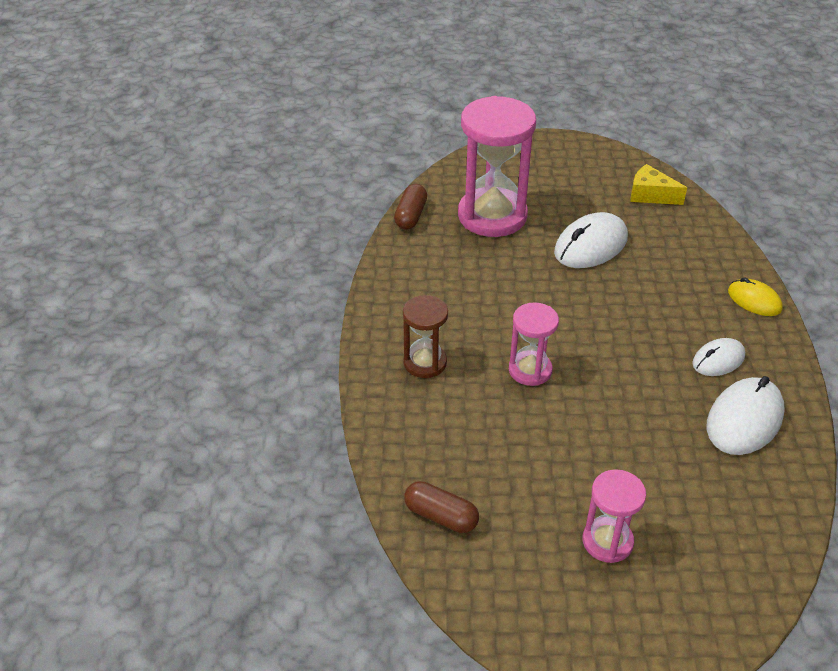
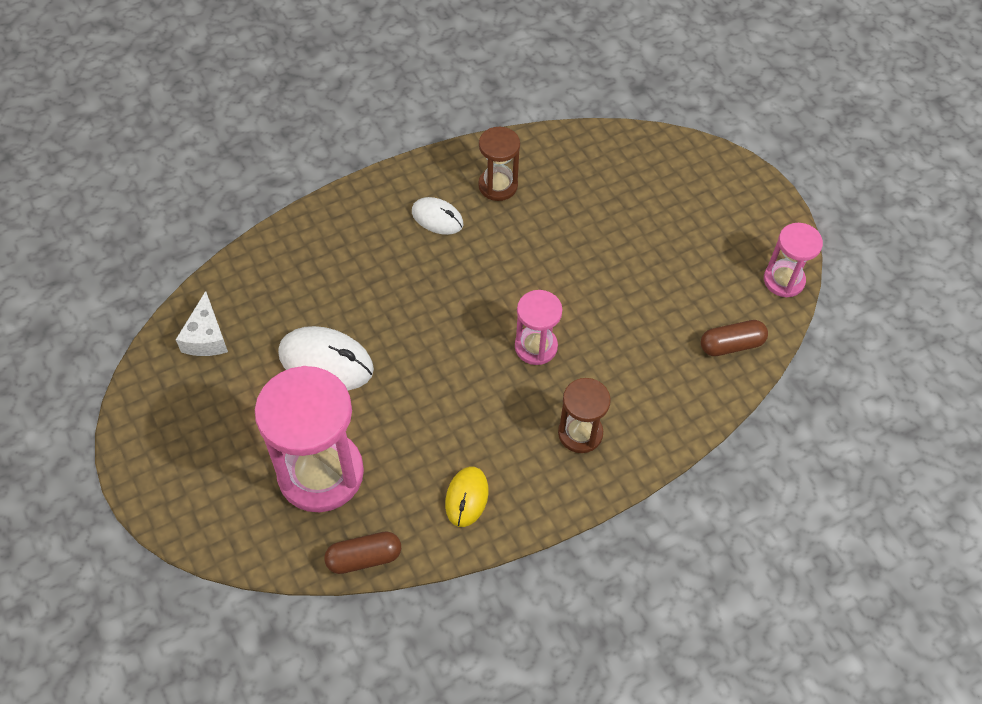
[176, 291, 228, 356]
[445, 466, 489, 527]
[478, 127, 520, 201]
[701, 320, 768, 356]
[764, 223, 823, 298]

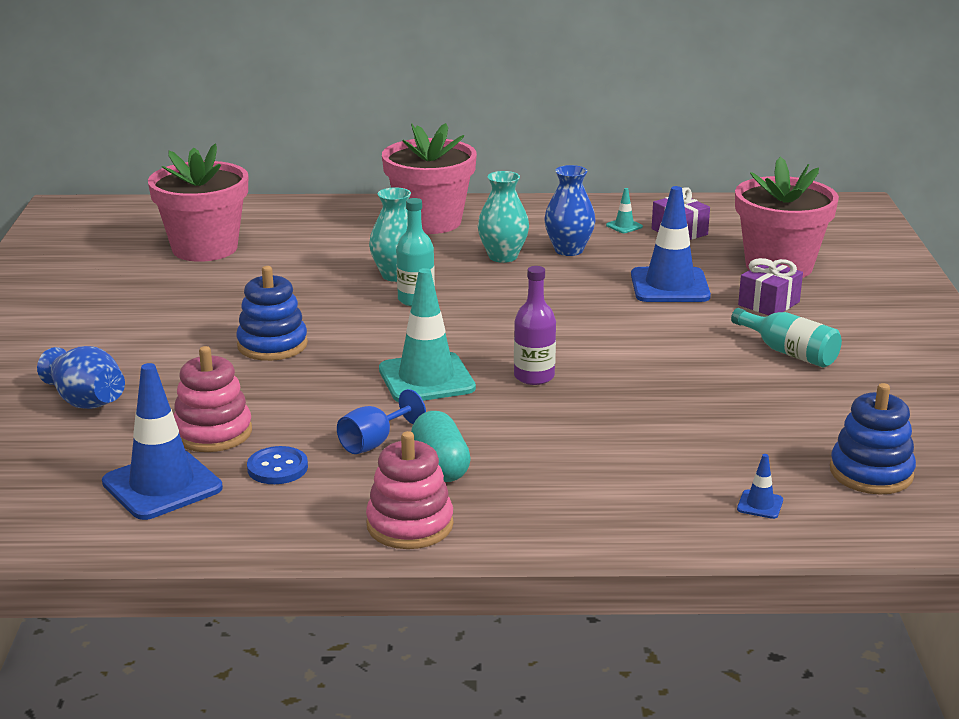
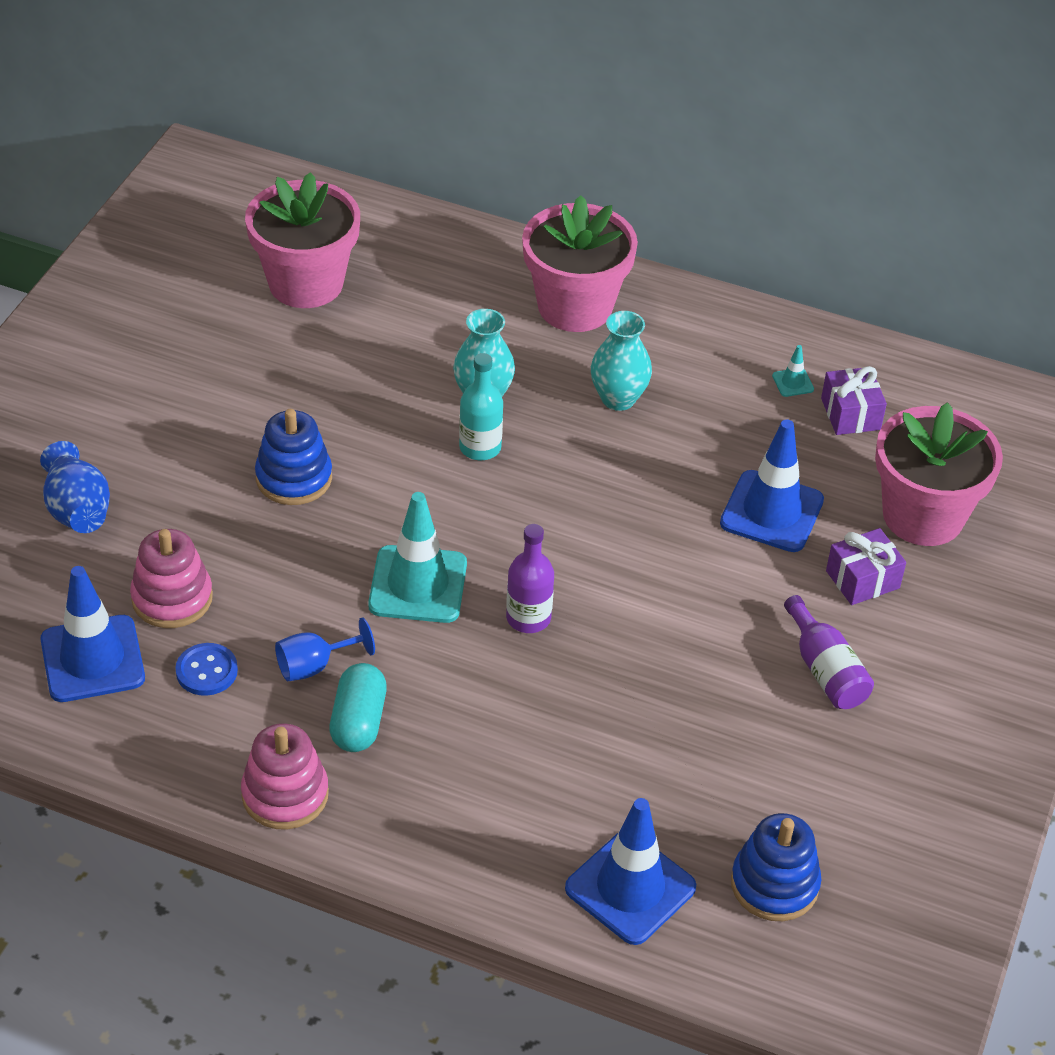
[565, 798, 696, 945]
[784, 595, 874, 709]
[544, 165, 595, 256] (first image)

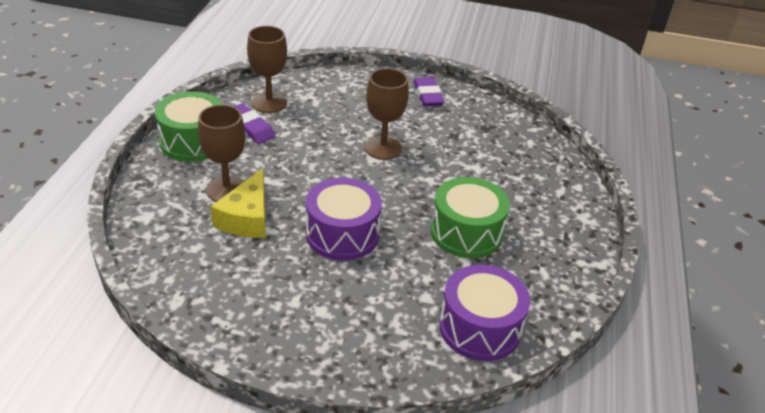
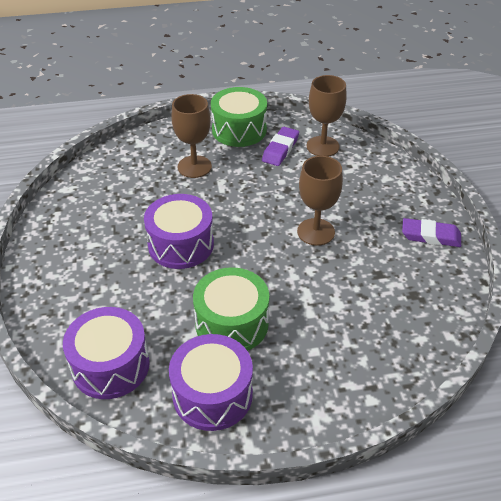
[169, 334, 253, 431]
[402, 218, 461, 247]
[210, 168, 266, 238] (first image)

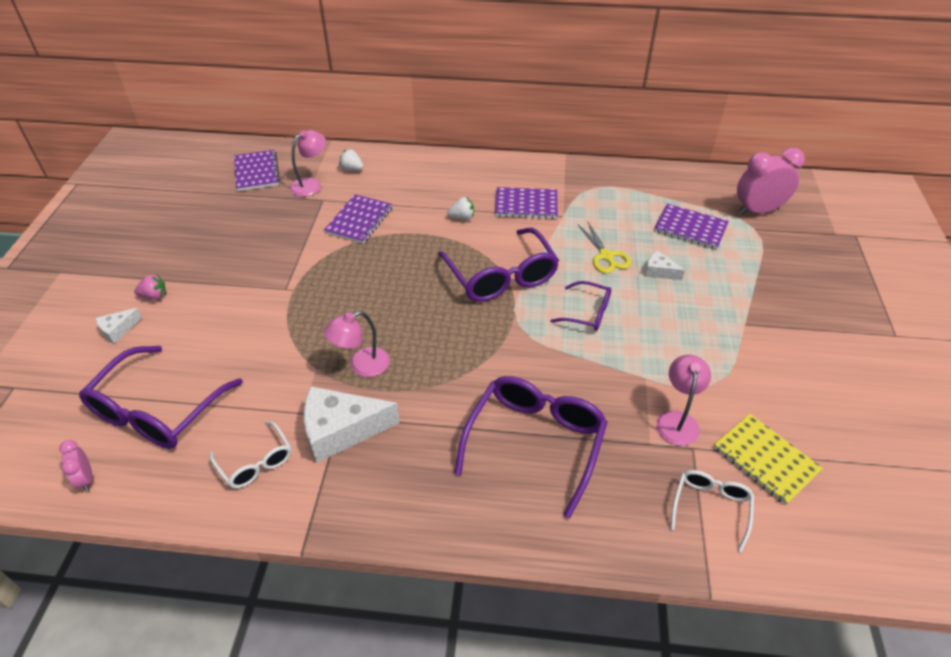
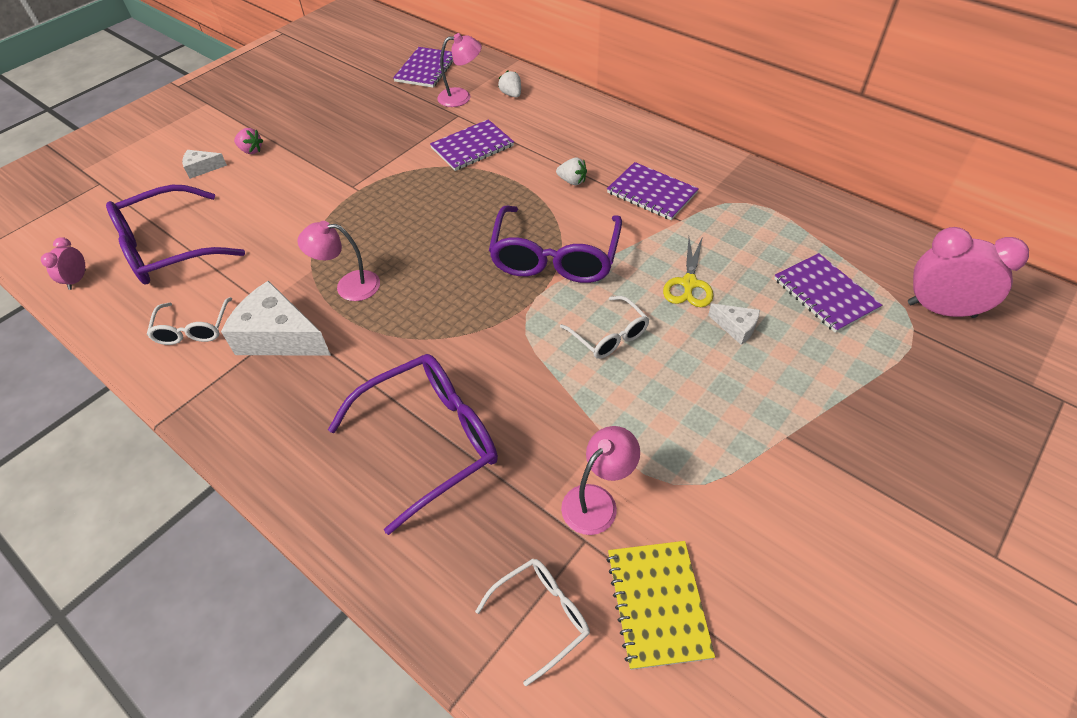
[560, 296, 649, 359]
[708, 303, 760, 345]

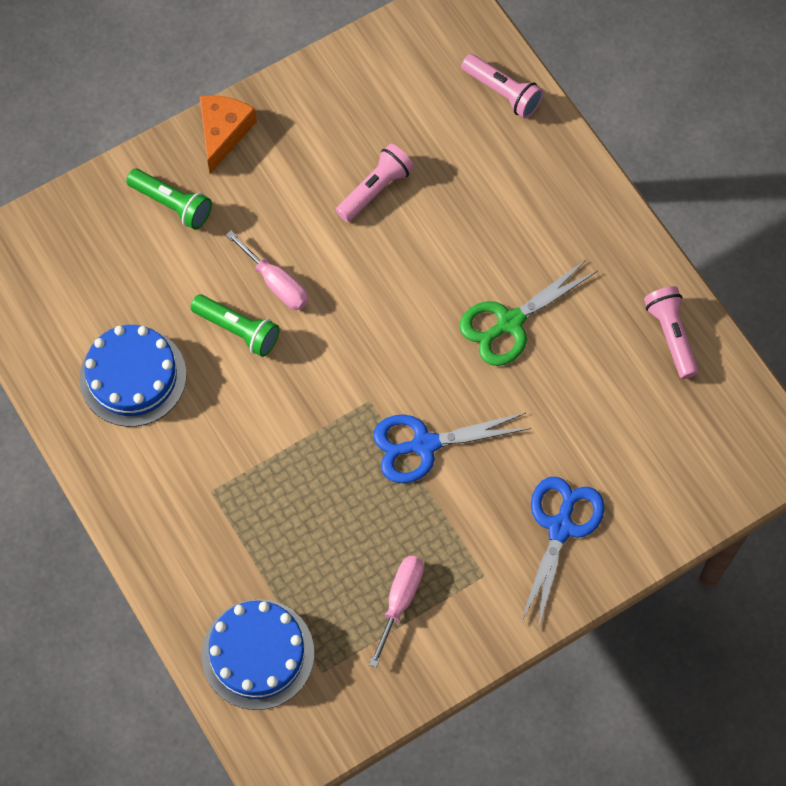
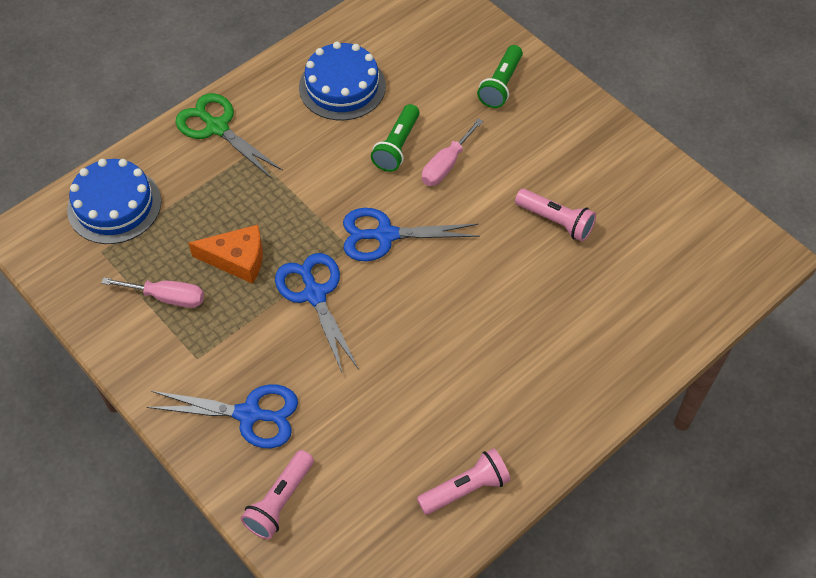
[175, 93, 283, 179]
[188, 225, 263, 284]
[240, 450, 314, 539]
[343, 208, 480, 261]

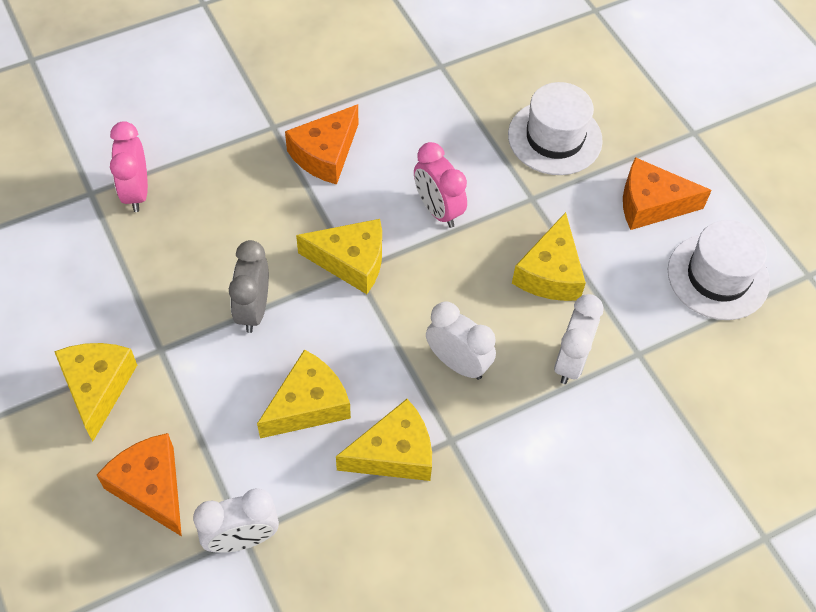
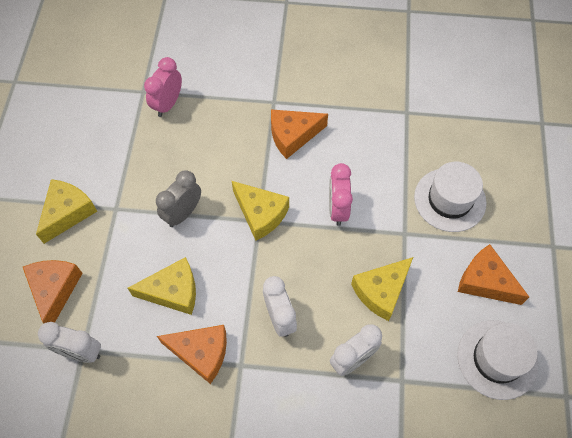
[157, 325, 227, 384]

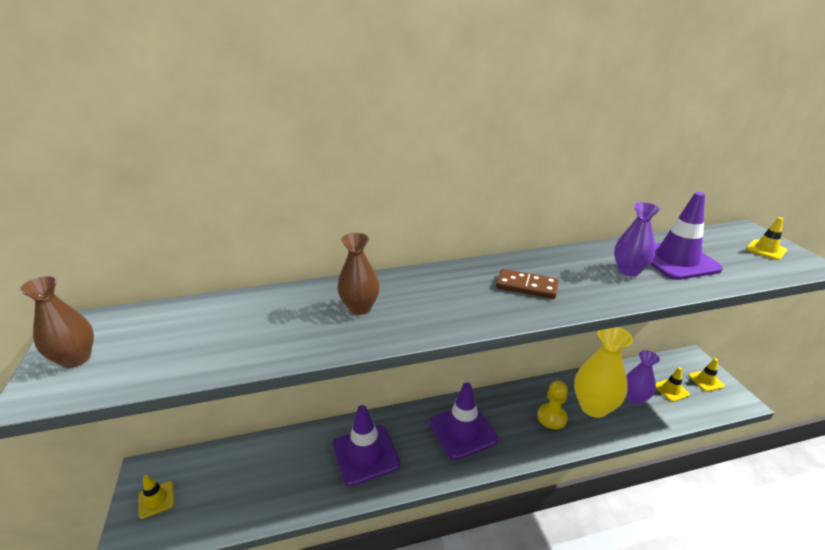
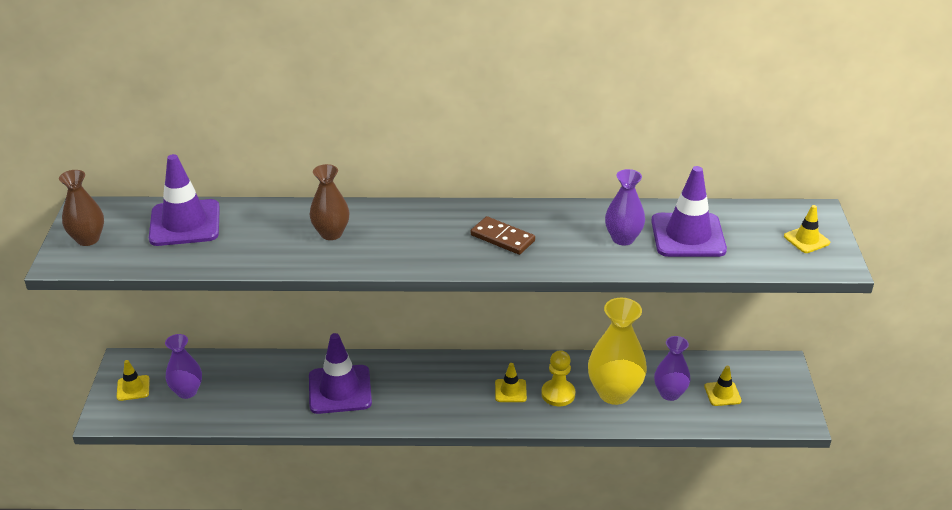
[149, 154, 220, 246]
[165, 334, 202, 399]
[495, 363, 527, 402]

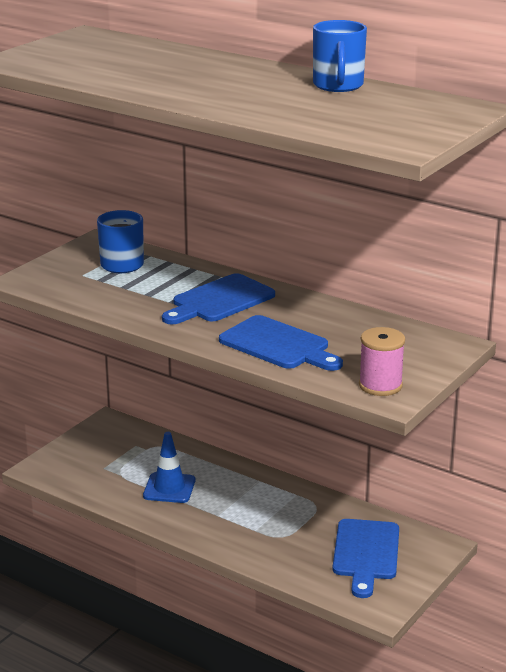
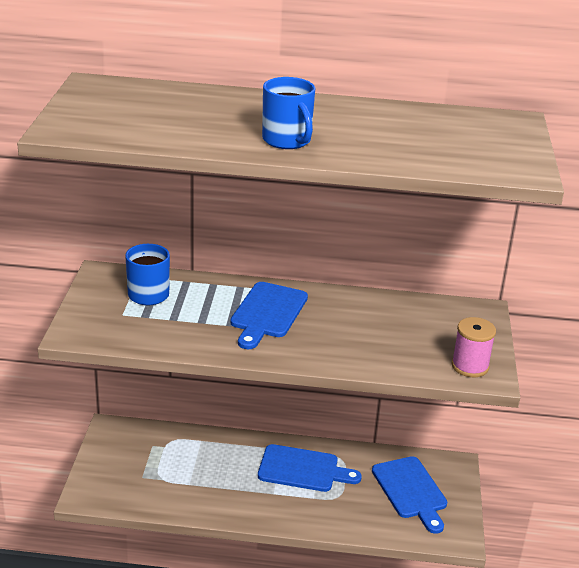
[258, 444, 362, 492]
[262, 77, 315, 149]
[143, 432, 195, 503] (first image)

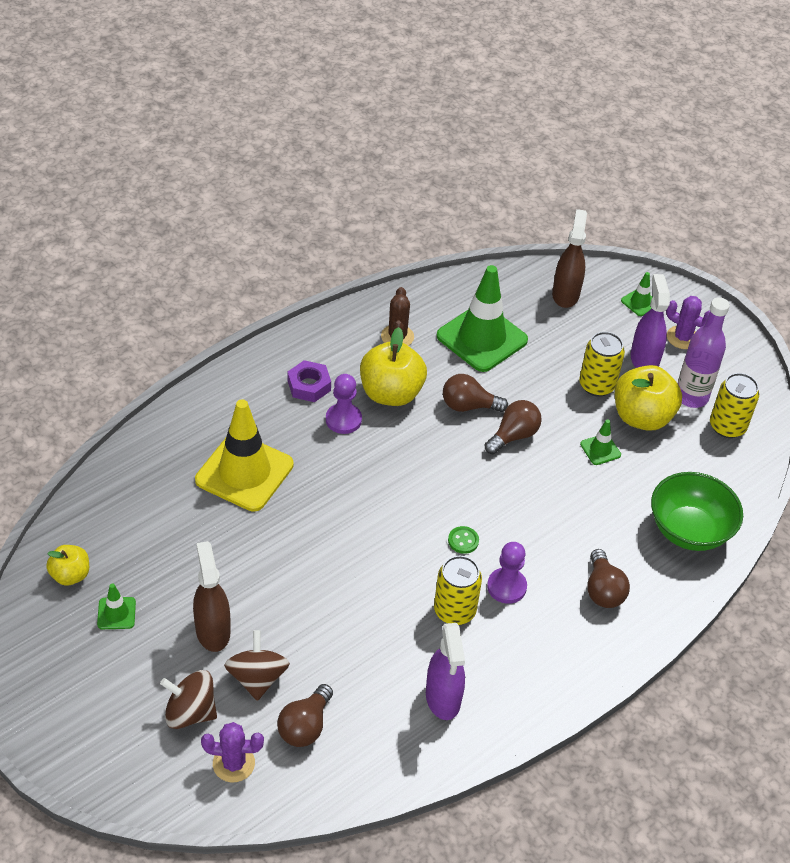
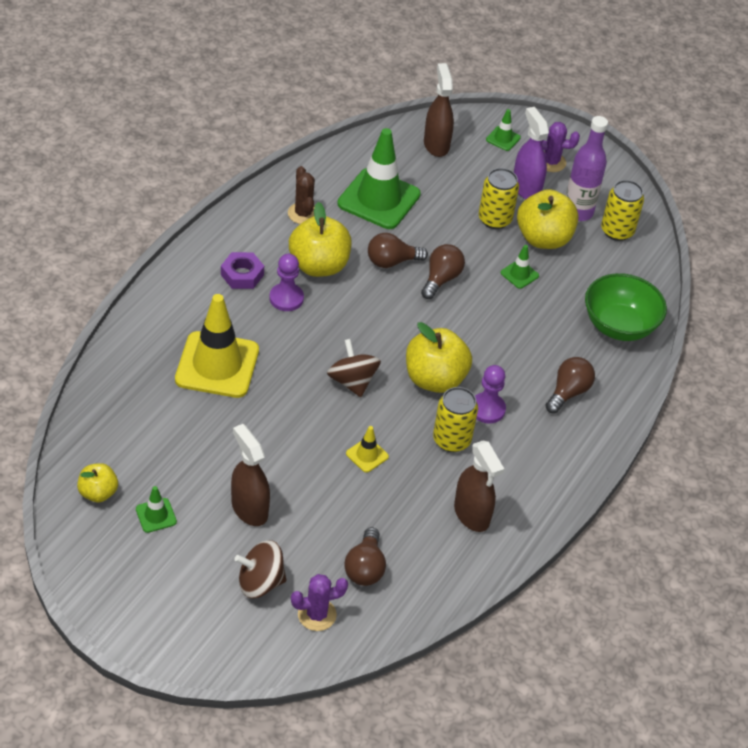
[327, 339, 381, 397]
[346, 426, 389, 473]
[406, 322, 472, 393]
[454, 441, 504, 532]
[545, 357, 595, 413]

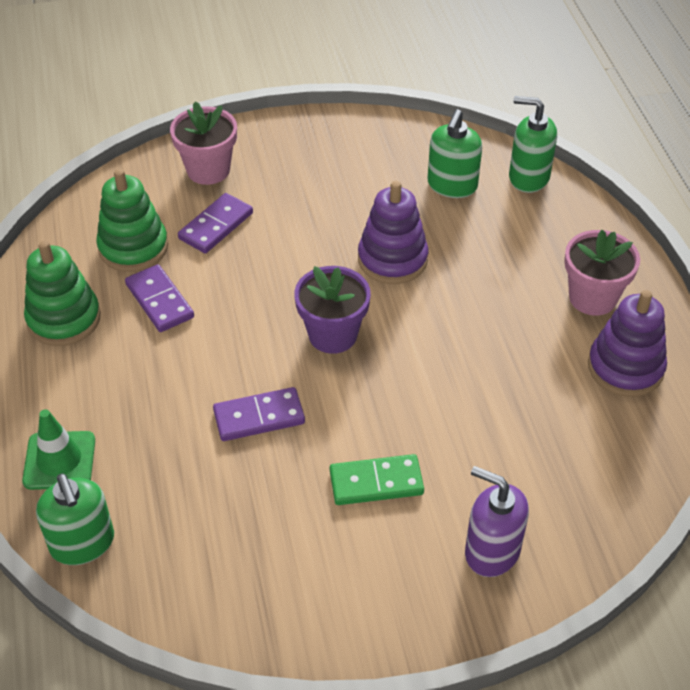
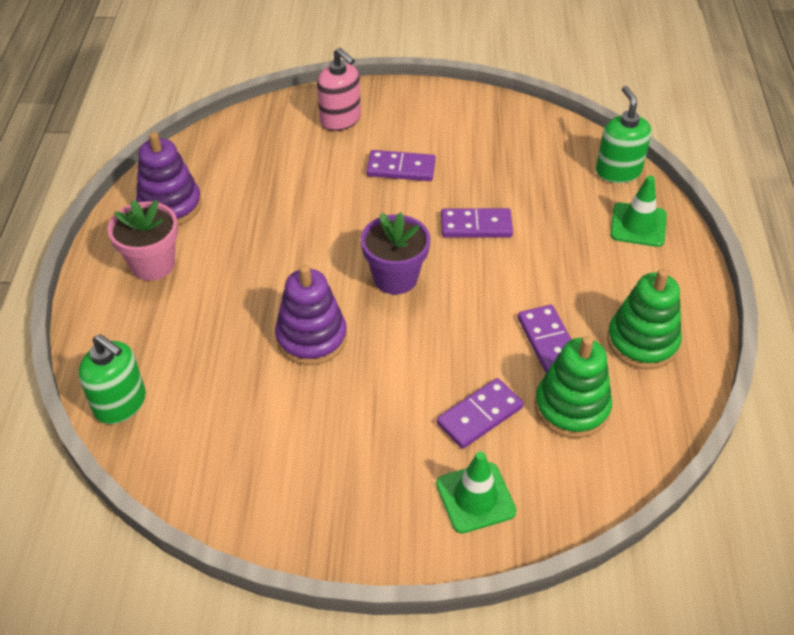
[317, 48, 361, 131]
[366, 150, 436, 181]
[436, 451, 516, 534]
[427, 109, 482, 198] (first image)

